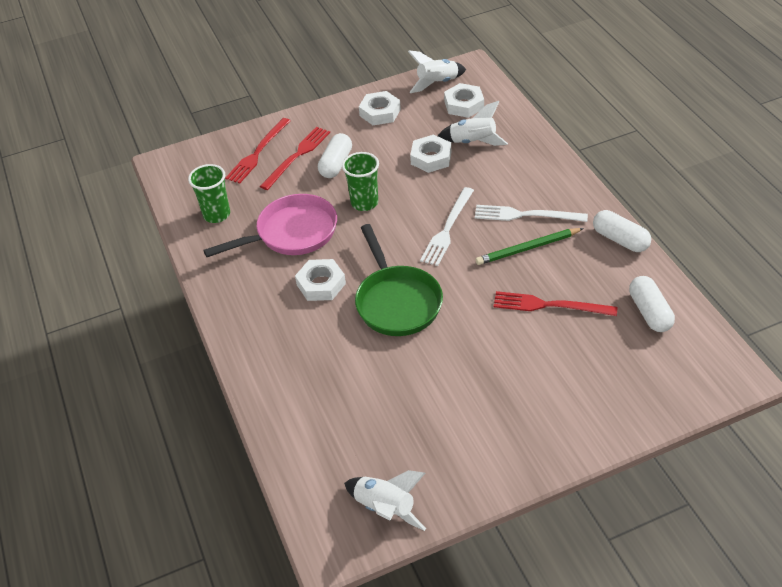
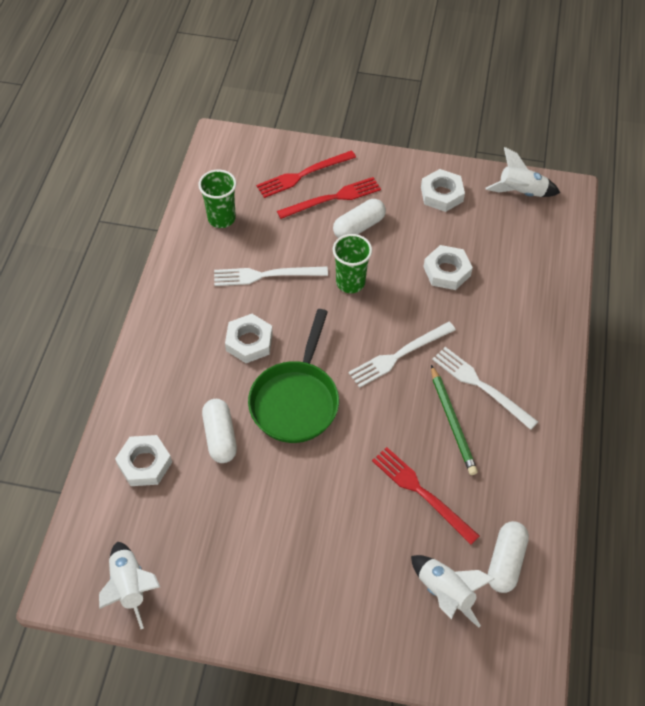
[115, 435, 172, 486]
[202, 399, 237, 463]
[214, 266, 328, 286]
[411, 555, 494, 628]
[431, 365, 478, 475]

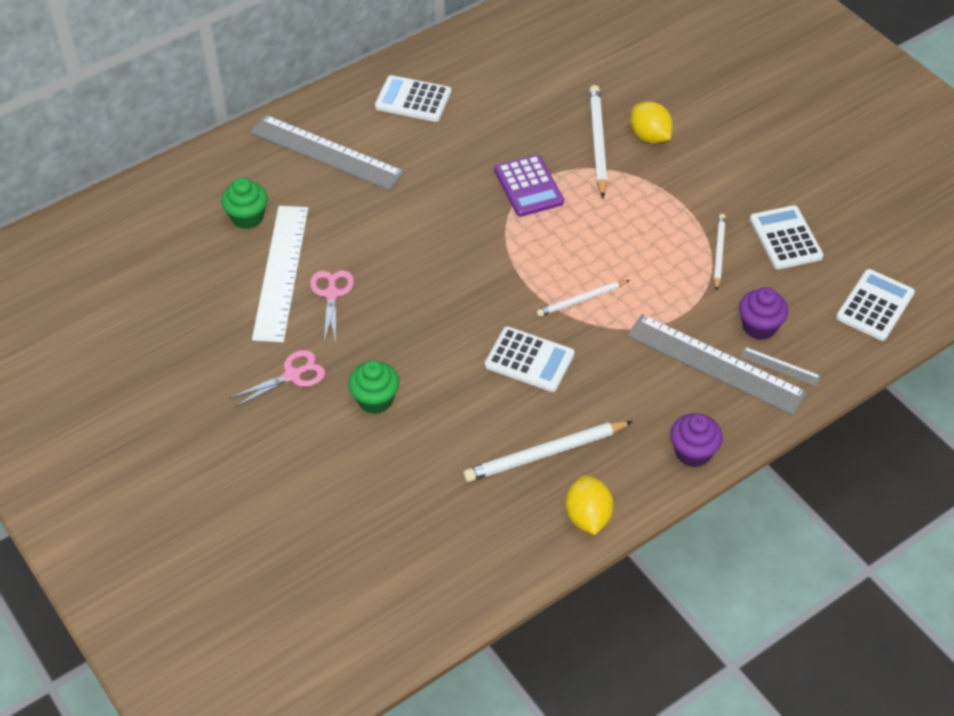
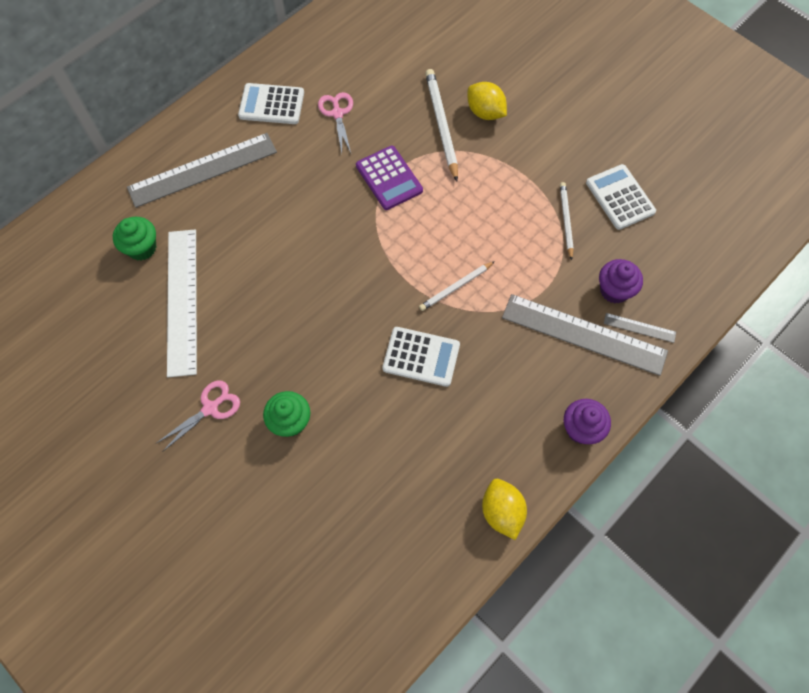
[127, 133, 277, 208]
[318, 92, 353, 153]
[463, 421, 633, 482] (first image)
[836, 269, 915, 341] (first image)

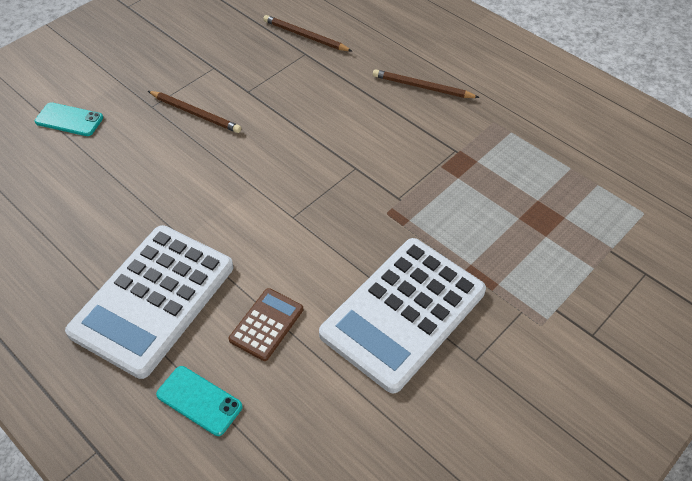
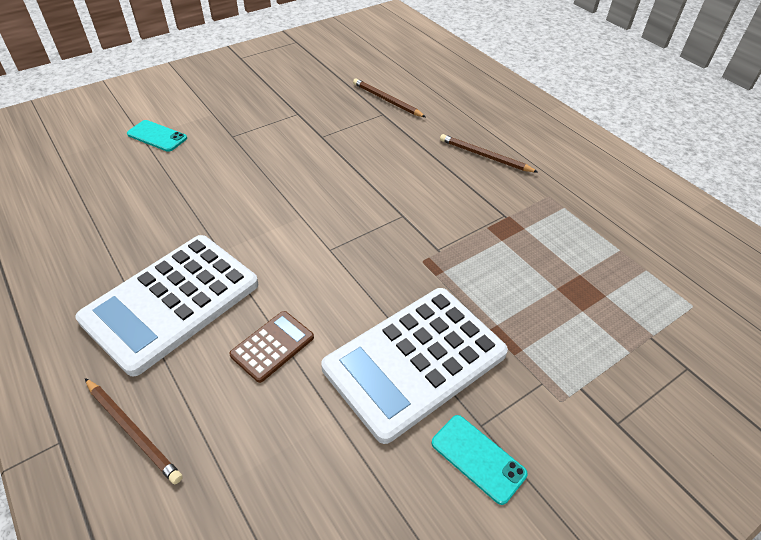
[85, 378, 183, 484]
[431, 415, 528, 505]

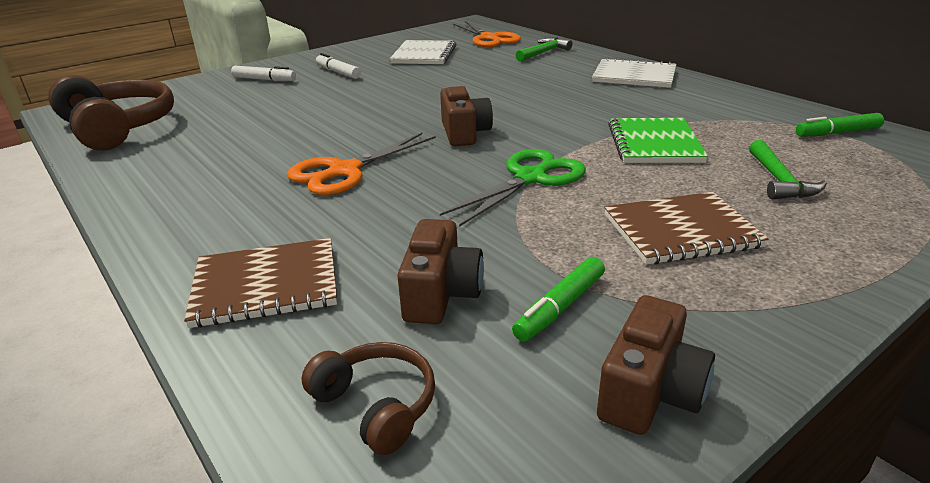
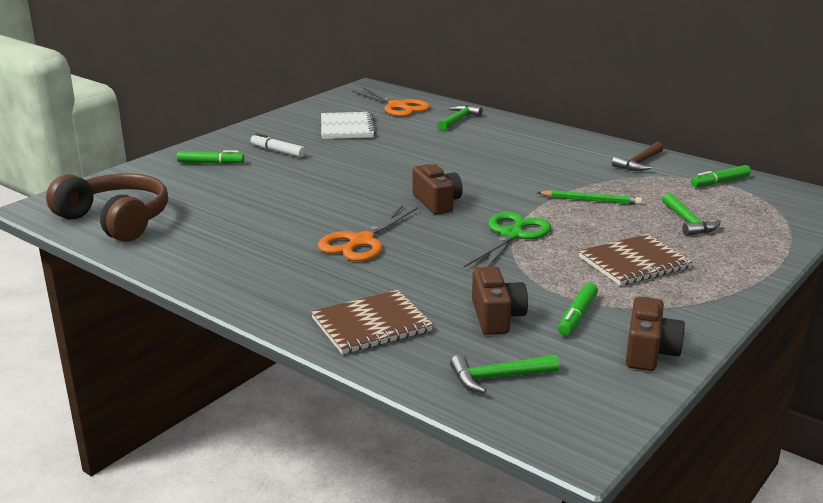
[177, 150, 244, 164]
[450, 355, 560, 393]
[537, 190, 642, 205]
[612, 142, 664, 171]
[592, 57, 676, 88] (first image)

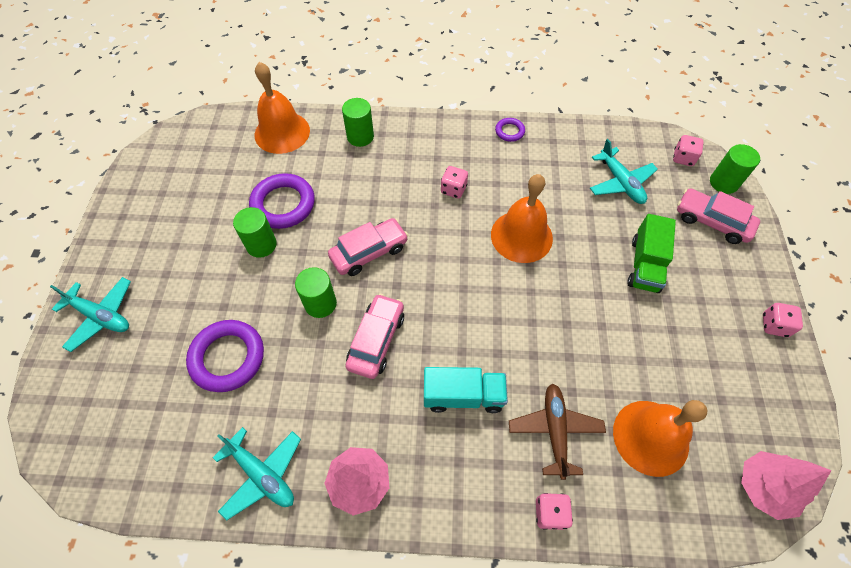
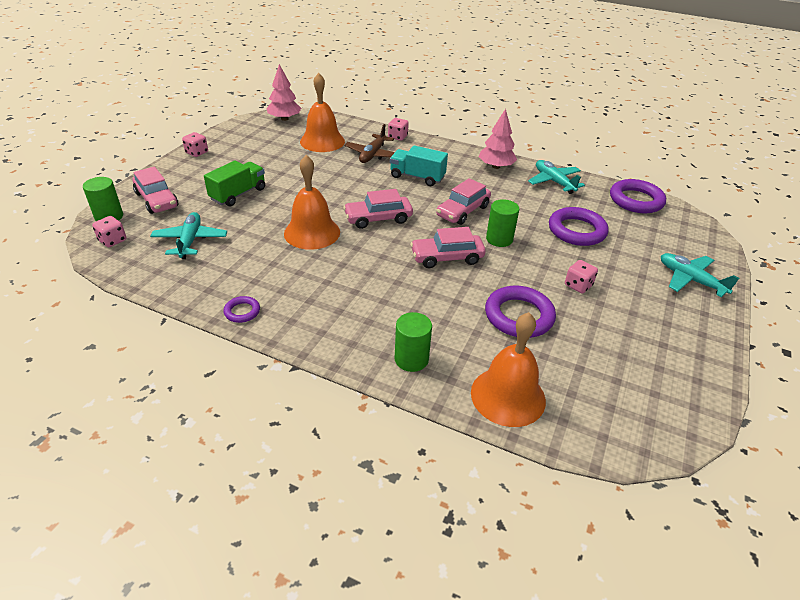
[343, 189, 413, 229]
[565, 260, 598, 293]
[610, 179, 666, 213]
[233, 207, 277, 258] (first image)

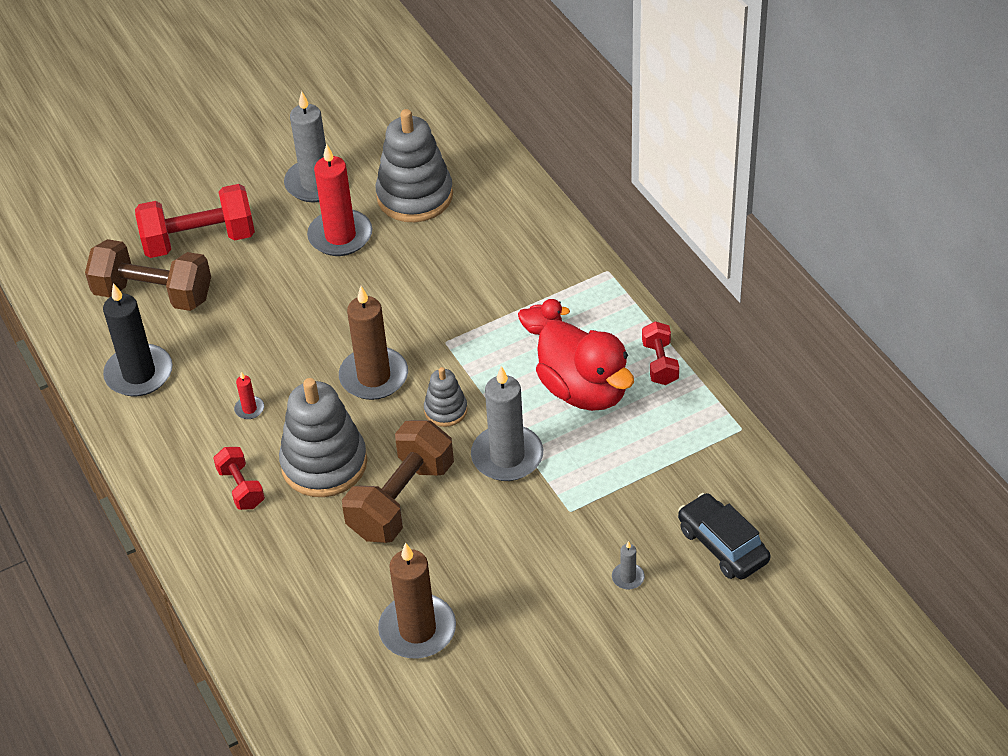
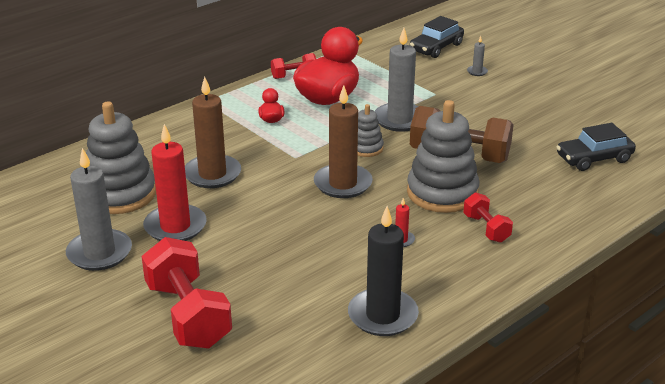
[185, 77, 241, 188]
[463, 192, 513, 243]
[556, 123, 636, 171]
[85, 239, 211, 311] (first image)

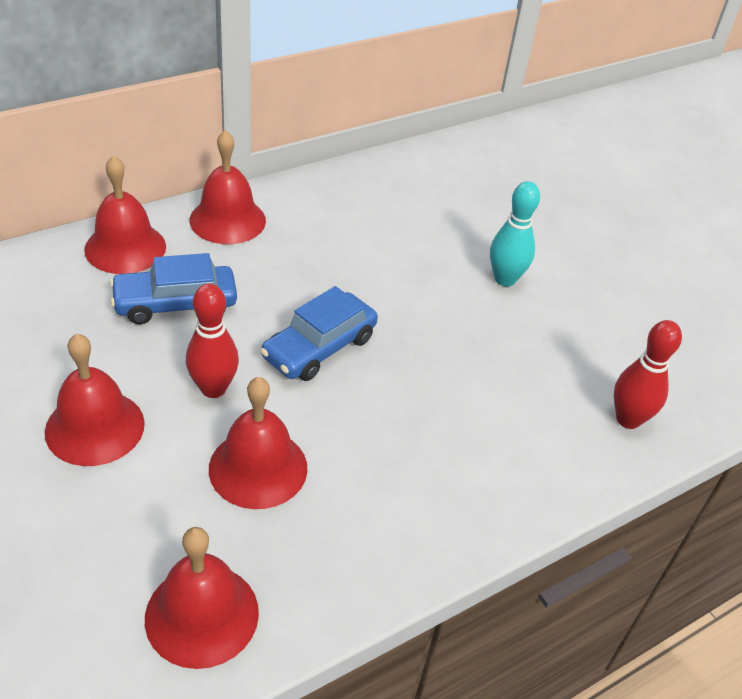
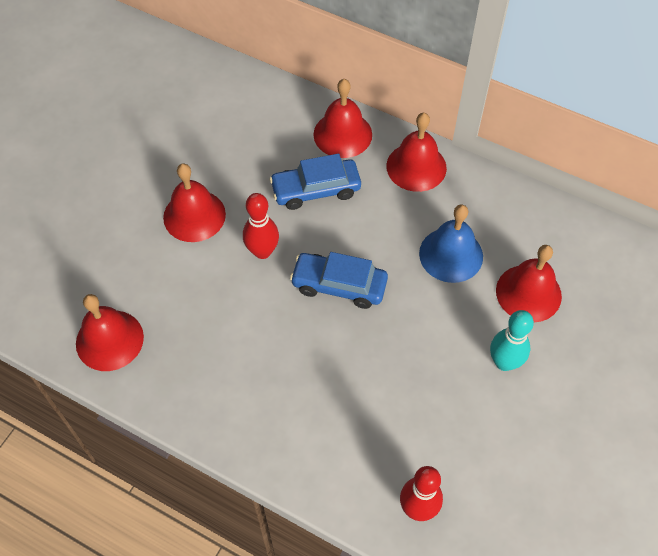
[270, 154, 361, 210]
[419, 204, 483, 283]
[496, 245, 562, 323]

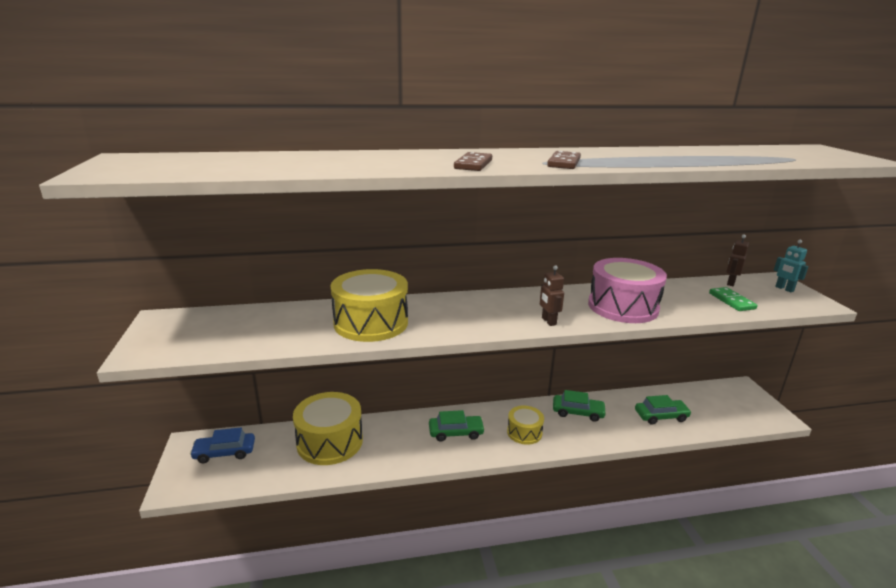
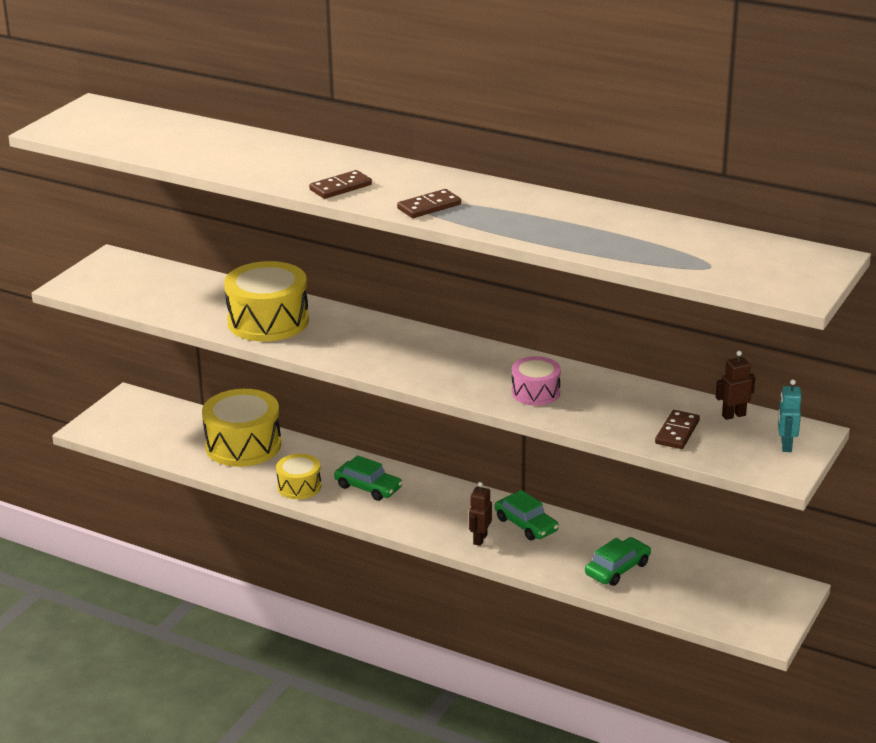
[276, 454, 321, 499]
[469, 482, 492, 546]
[511, 356, 561, 406]
[585, 537, 651, 586]
[655, 410, 700, 449]
[190, 427, 255, 463] (first image)

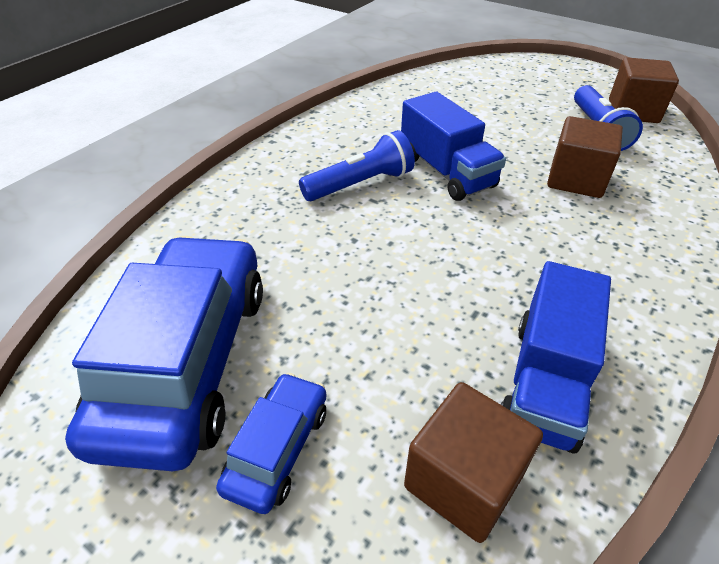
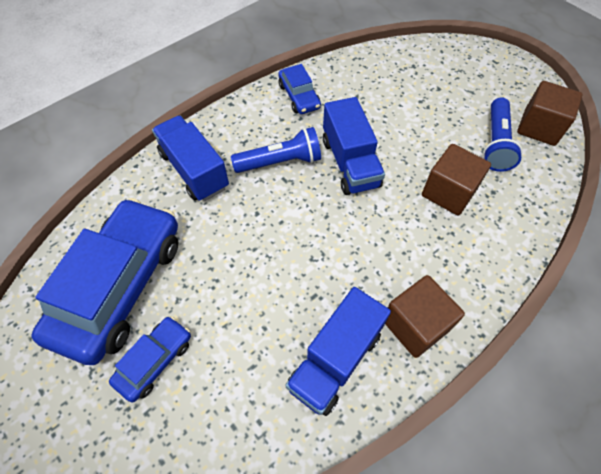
[152, 116, 229, 201]
[278, 64, 321, 114]
[385, 275, 465, 358]

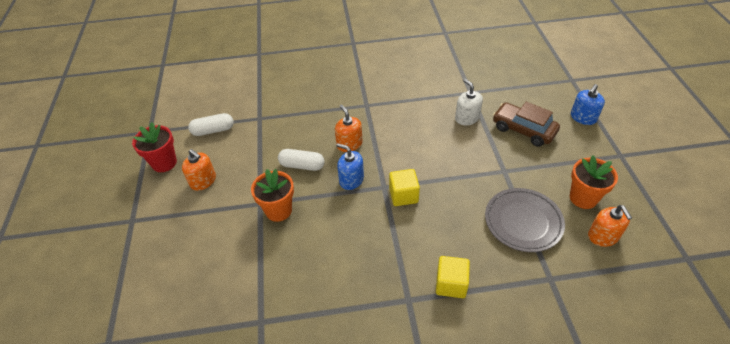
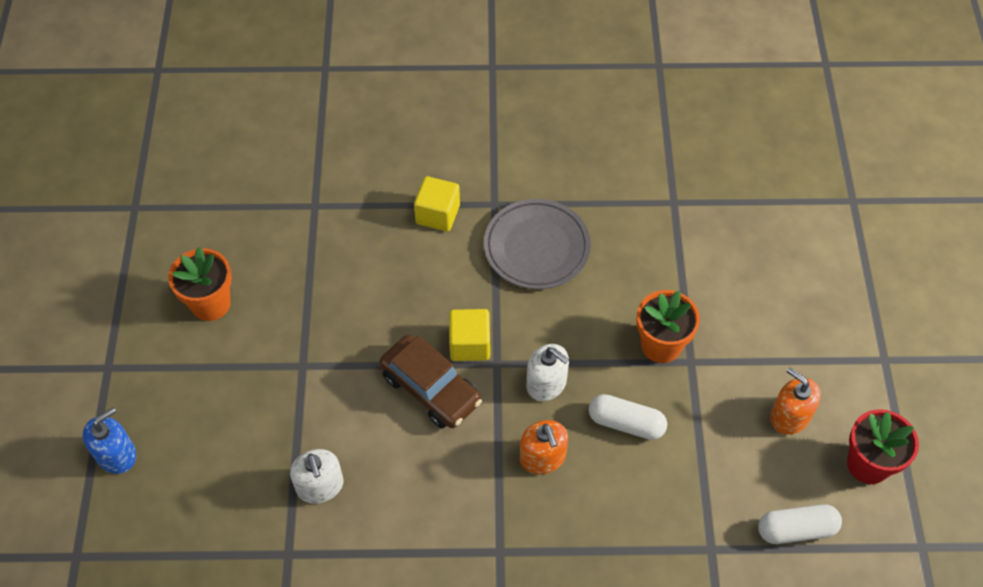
[379, 335, 482, 428]
[484, 199, 591, 289]
[526, 344, 569, 401]
[588, 205, 632, 247] (first image)

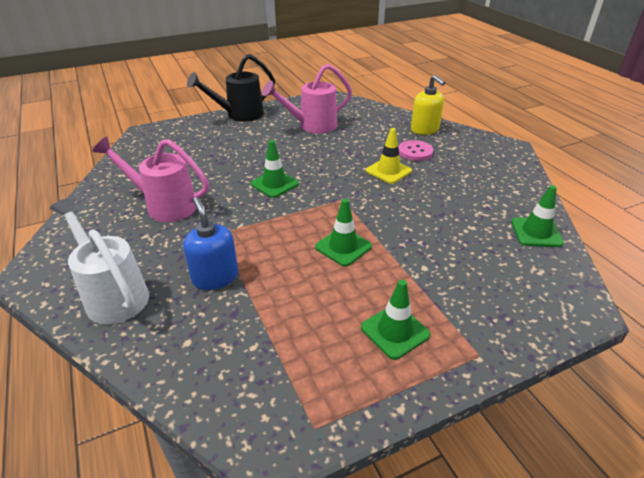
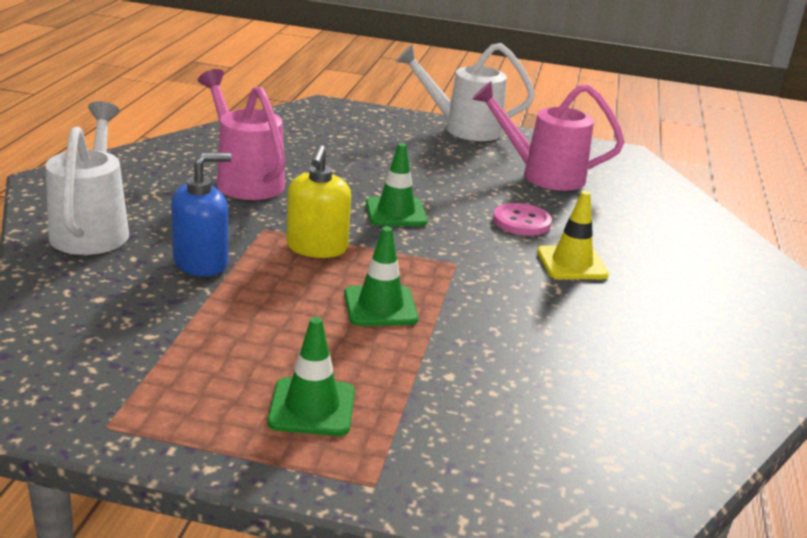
[171, 153, 232, 276]
[287, 145, 351, 258]
[396, 43, 535, 141]
[493, 203, 552, 236]
[511, 185, 564, 247] (first image)

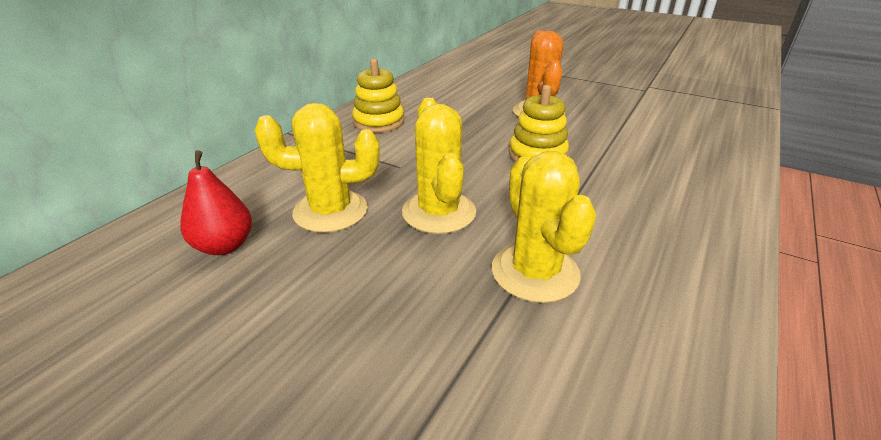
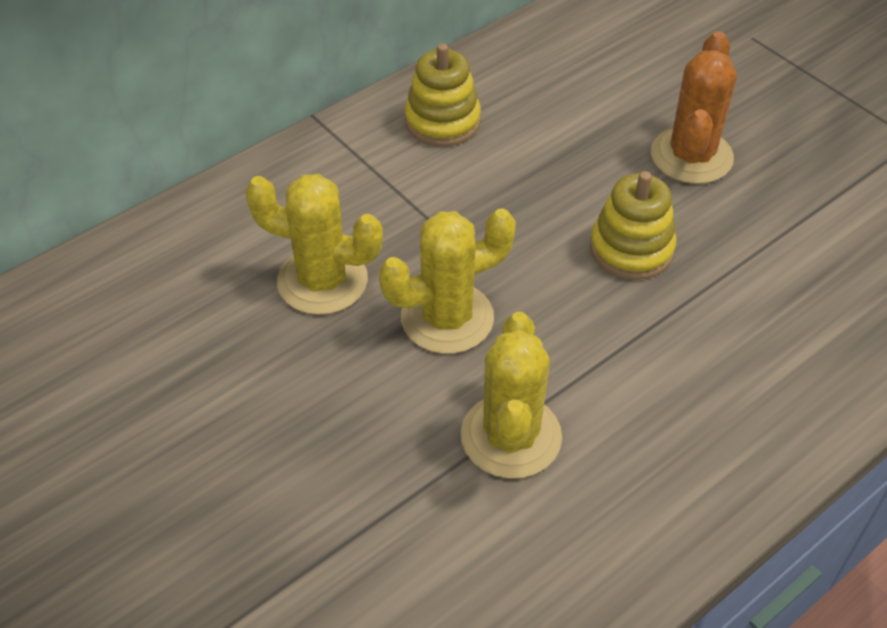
[379, 209, 516, 354]
[180, 150, 252, 255] (first image)

